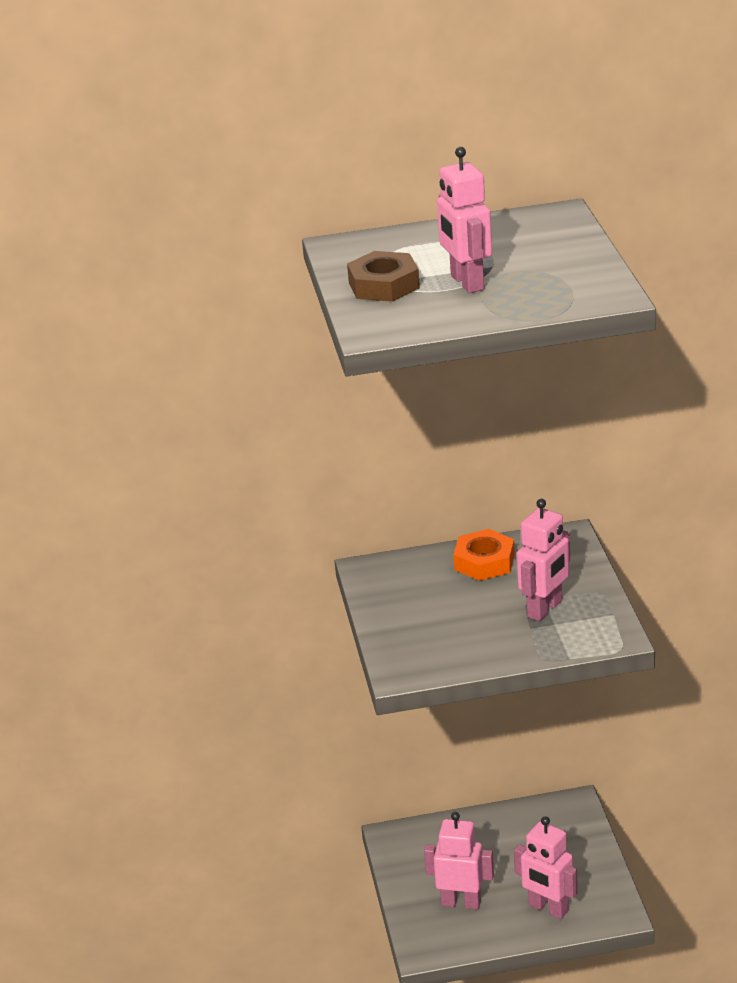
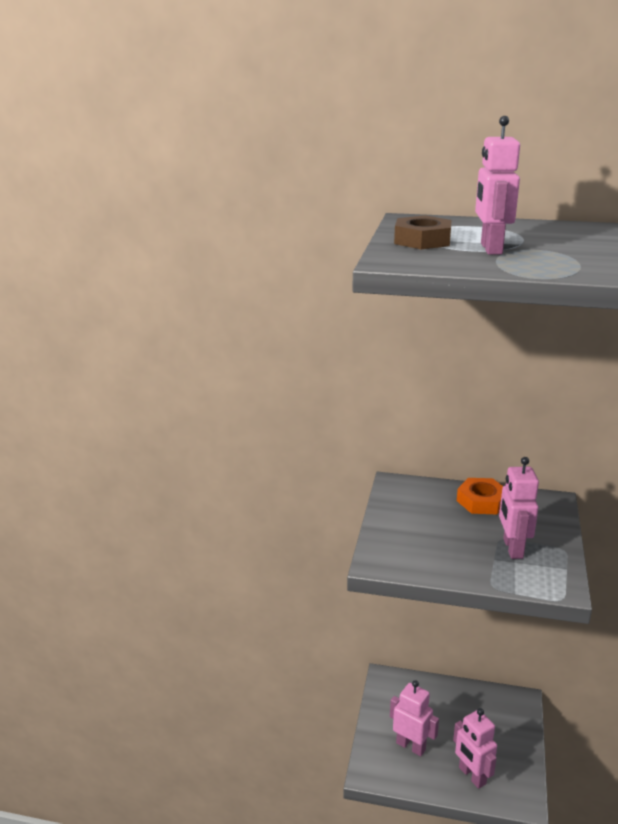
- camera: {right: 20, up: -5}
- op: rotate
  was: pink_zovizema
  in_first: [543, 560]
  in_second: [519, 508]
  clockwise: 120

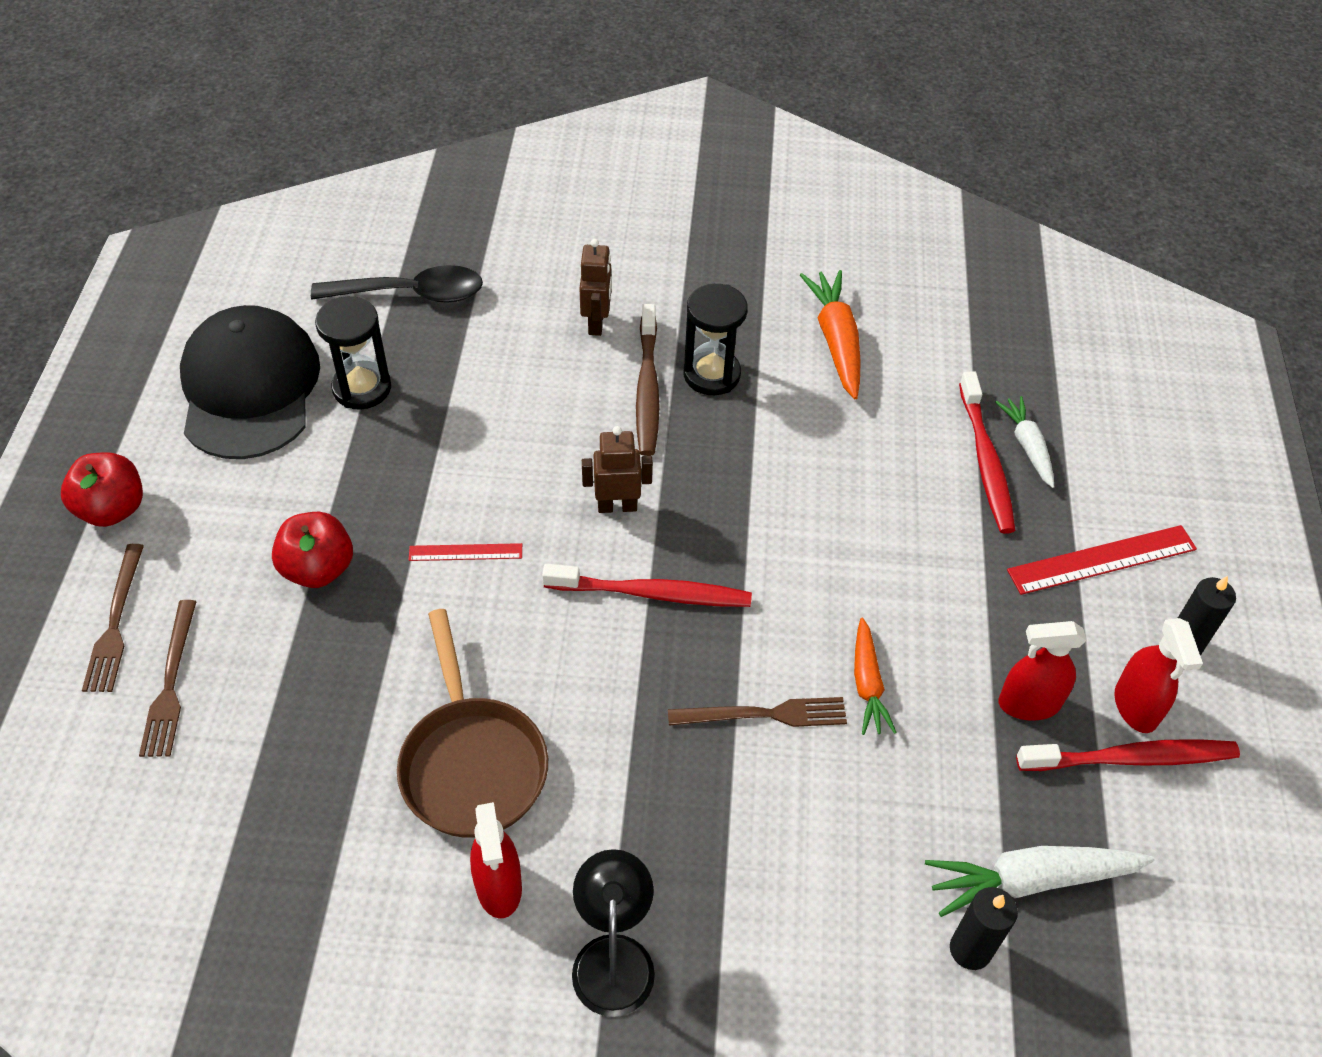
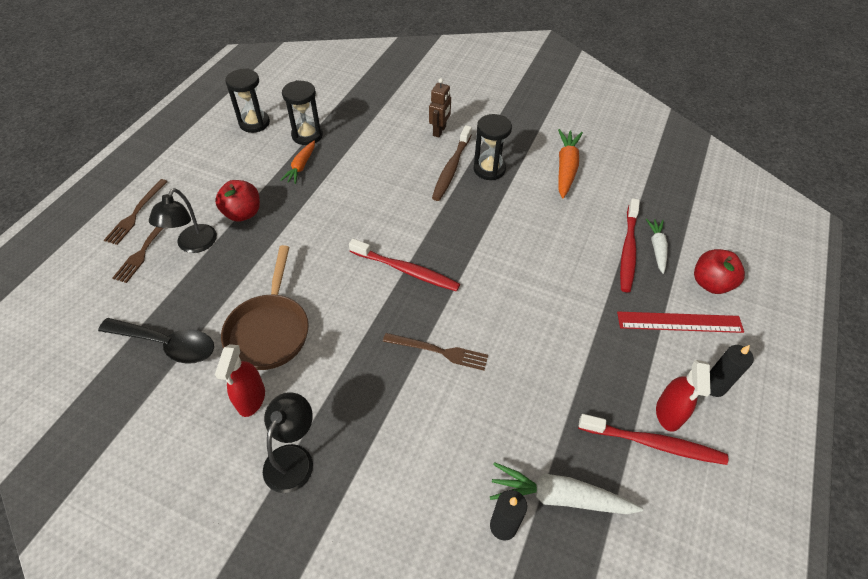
- camera: {right: 20, up: 0}
- op: move
  was: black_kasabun
  in_first: [397, 284]
  in_second: [156, 341]
- op: insert
  now: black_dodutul
  in_second: [183, 220]
- op: replace
  was: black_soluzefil
  now: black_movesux
  in_first: [250, 382]
  in_second: [247, 100]
- op: move
  was: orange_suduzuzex
  in_first: [875, 676]
  in_second: [297, 162]
- op: move
  was: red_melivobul
  in_first: [102, 489]
  in_second: [719, 271]
- op: delete
  was: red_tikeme
  in_first: [465, 552]
- op: delete
  was: brown_zovizema
  in_first: [617, 469]
- op: delete
  was: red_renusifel
  in_first: [1042, 671]

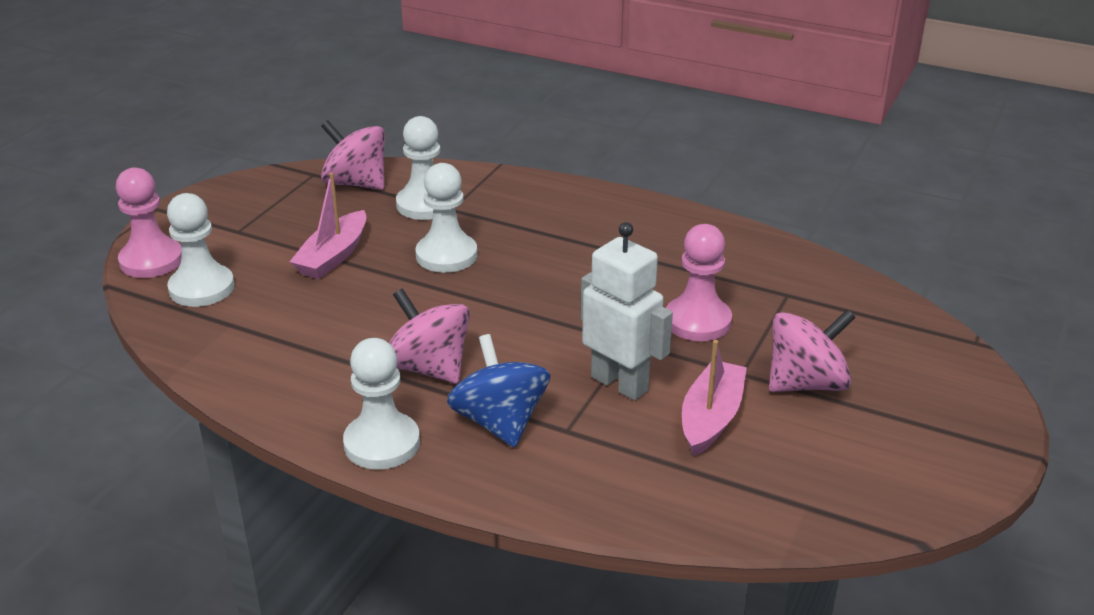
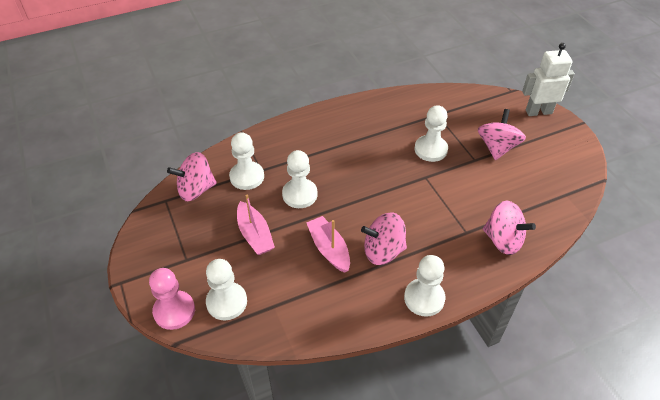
- camera: {right: -50, up: 15}
- op: move
  was: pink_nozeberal
  in_first: [714, 398]
  in_second: [328, 244]
- op: recolor
  was: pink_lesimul
  now: white_lesimul
  in_first: [699, 282]
  in_second: [431, 133]
- op: insert
  now: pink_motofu
  in_second: [509, 227]
- op: move
  was: white_zovizema
  in_first: [627, 311]
  in_second: [548, 79]
- op: delete
  was: blue_motofu
  in_first: [498, 390]

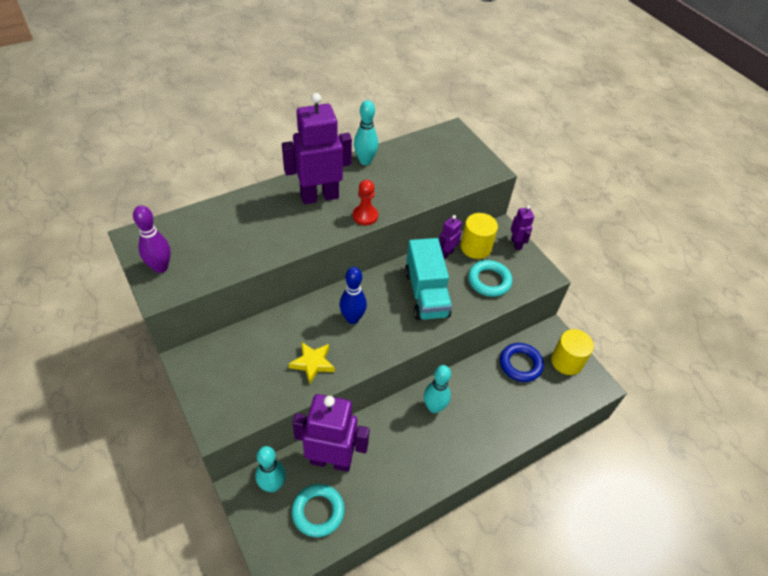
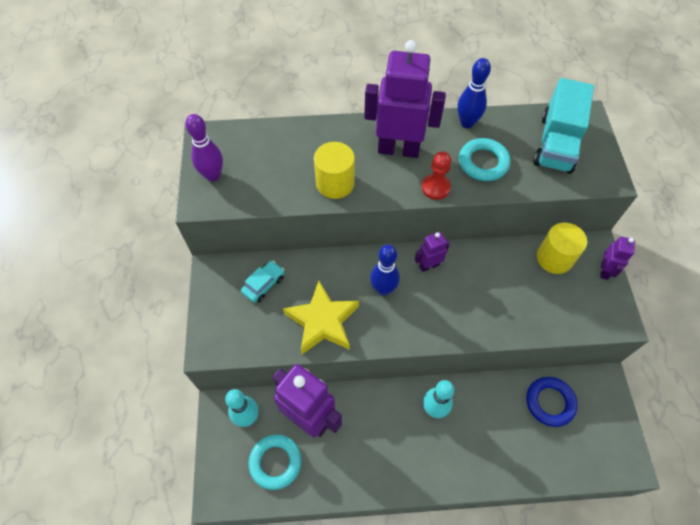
- camera: {right: 30, up: 10}
- op: insert
  now: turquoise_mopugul
  in_second: [263, 282]
- op: resize
  was: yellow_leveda
  in_first: [312, 363]
  in_second: [321, 317]
  ratio: 1.59
- op: move
  was: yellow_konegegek
  in_first: [572, 352]
  in_second: [334, 170]
- op: move
  was: purple_zovizema
  in_first: [450, 237]
  in_second: [432, 252]
- op: recolor
  was: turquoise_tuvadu
  now: blue_tuvadu
  in_first: [366, 132]
  in_second: [474, 93]
- op: move
  was: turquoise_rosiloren
  in_first: [490, 278]
  in_second: [485, 159]
- op: move
  was: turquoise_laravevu
  in_first: [428, 279]
  in_second: [563, 126]

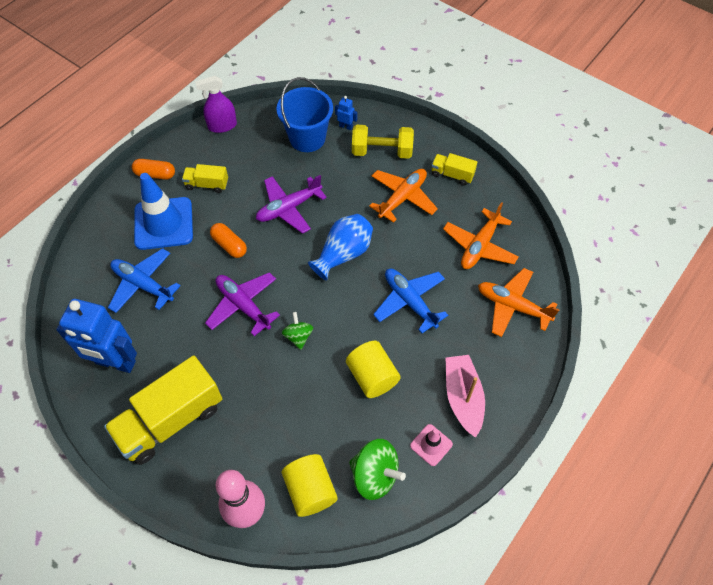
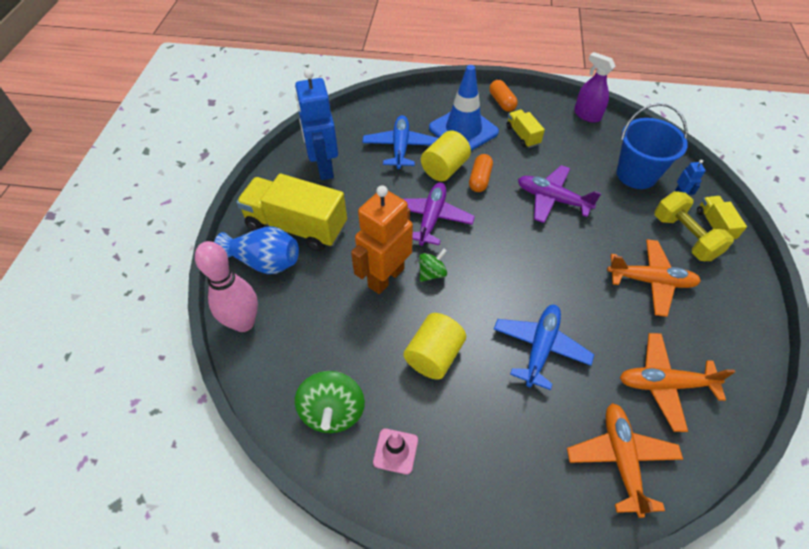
- camera: {right: 60, up: -5}
- op: move
  was: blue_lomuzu
  in_first: [340, 247]
  in_second: [256, 250]
- op: insert
  now: orange_zovizema
  in_second: [382, 239]
- op: move
  was: yellow_konegegek
  in_first: [310, 485]
  in_second: [446, 156]
- op: move
  was: yellow_laravevu
  in_first: [454, 169]
  in_second: [722, 217]
- op: delete
  was: pink_nozeberal
  in_first: [465, 396]

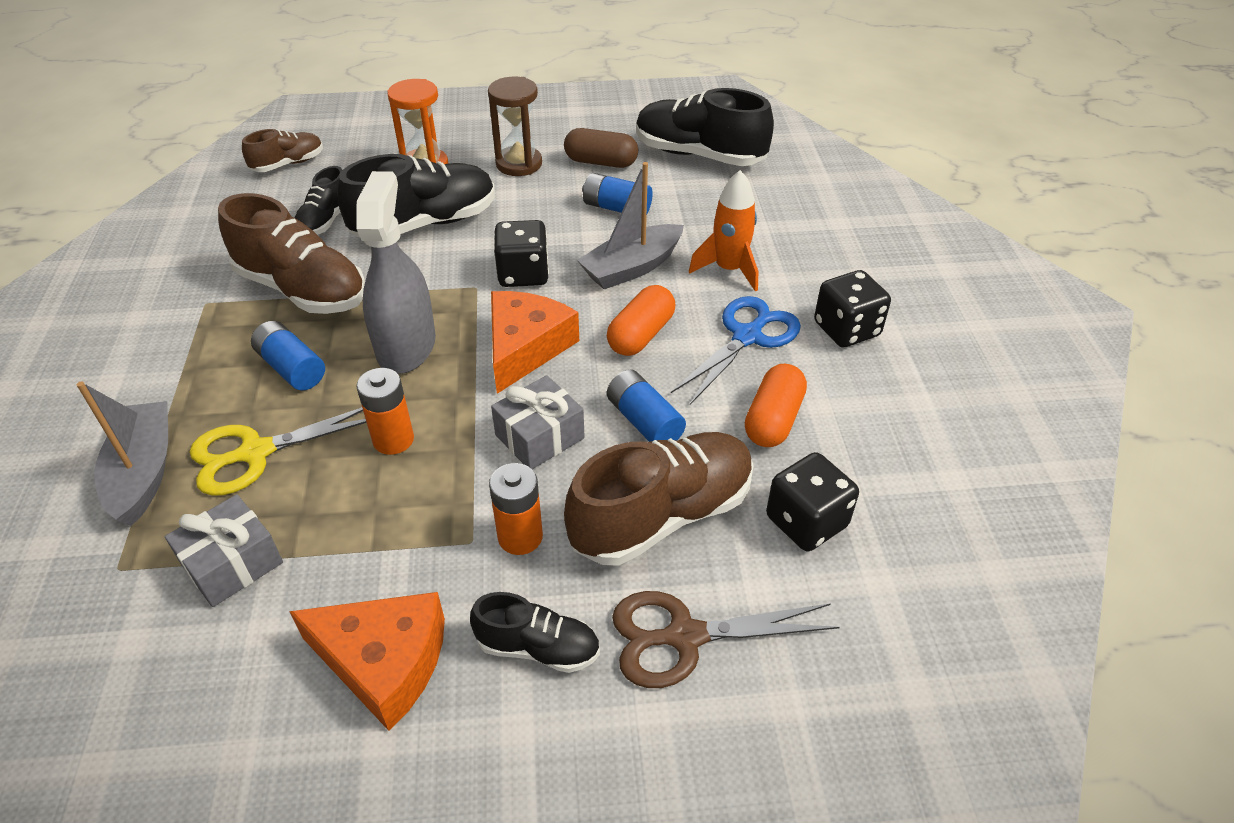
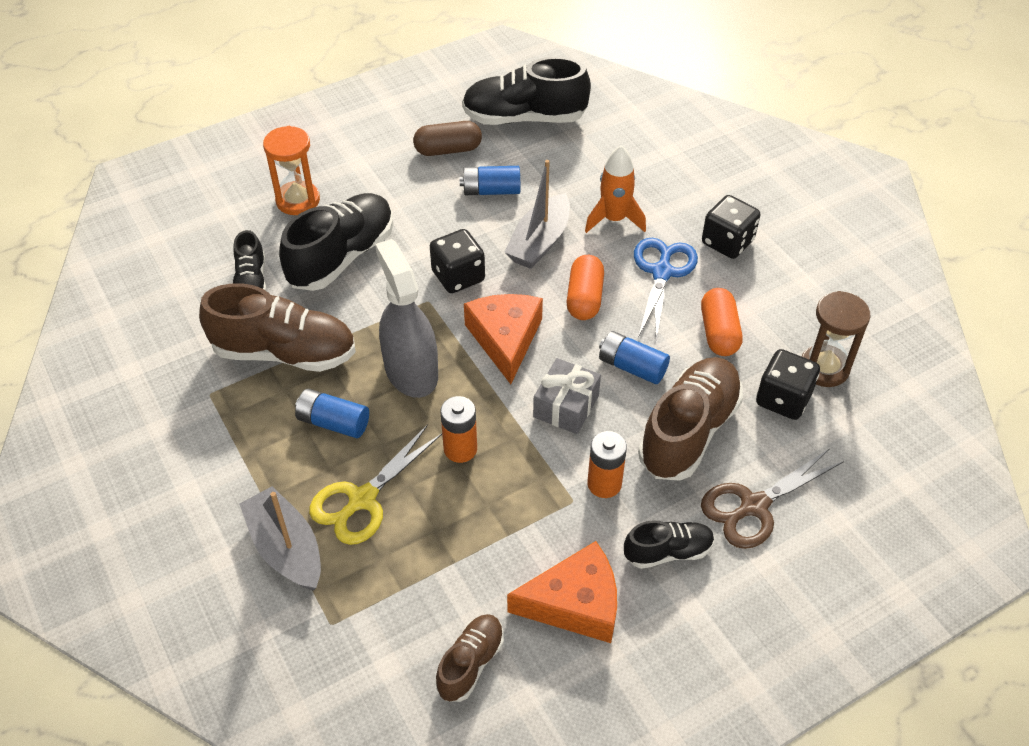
- camera: {right: -25, up: 5}
- op: move
  was: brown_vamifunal
  in_first: [282, 150]
  in_second: [470, 658]
- op: move
  was: brown_movesux
  in_first: [515, 126]
  in_second: [836, 339]
- op: delete
  was: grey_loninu
  in_first: [224, 550]

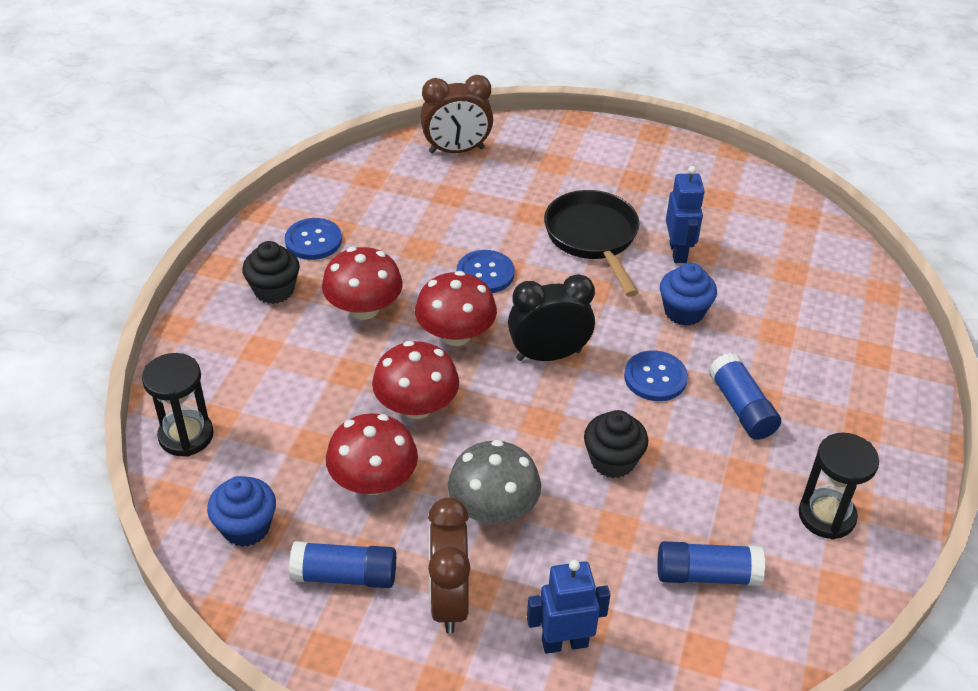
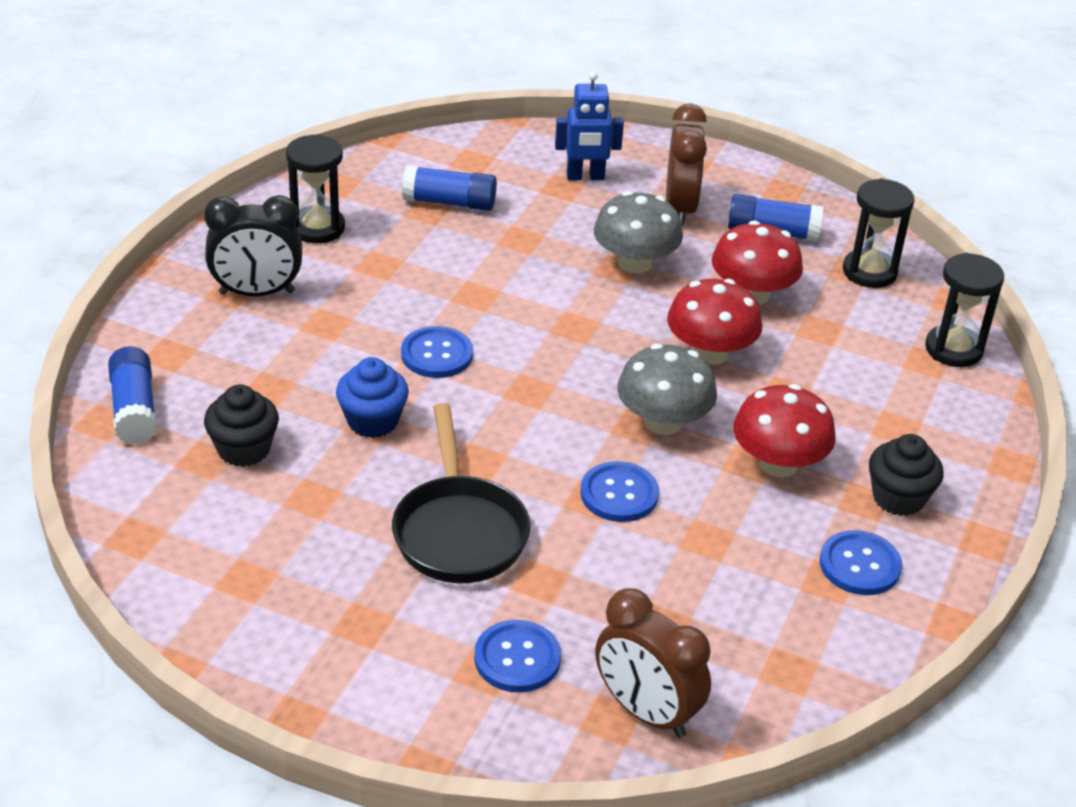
- camera: {right: -175, up: -5}
- op: move
  was: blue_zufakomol
  in_first: [744, 396]
  in_second: [132, 395]
- op: move
  was: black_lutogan
  in_first: [551, 317]
  in_second: [253, 245]
- op: move
  was: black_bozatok
  in_first: [616, 444]
  in_second: [241, 425]
- op: insert
  now: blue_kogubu
  in_second: [517, 656]
- op: rotate
  was: brown_lutogan
  in_first: [456, 114]
  in_second: [653, 663]
  clockwise: -135
- op: recolor
  was: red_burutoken
  now: grey_burutoken
  in_first: [456, 308]
  in_second: [667, 389]
- op: replace
  was: blue_bozatok
  now: black_movesux
  in_first: [241, 511]
  in_second: [878, 233]
- op: delete
  was: blue_zovizema
  in_first: [685, 214]

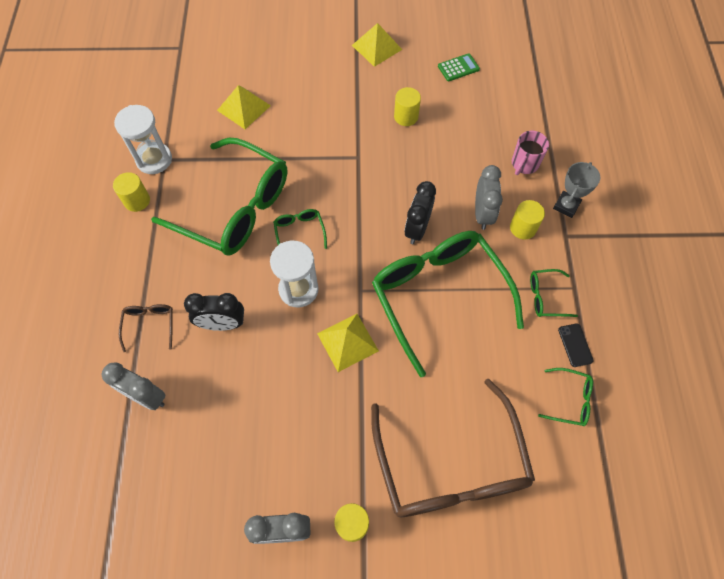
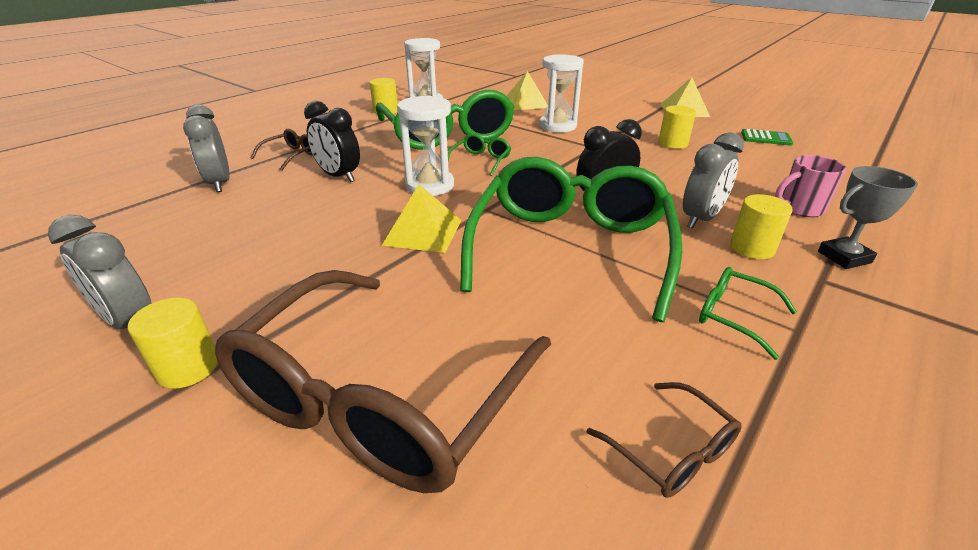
- camera: {right: 40, up: -30}
- op: insert
  now: white_movesux
  in_second: [561, 93]
- op: recolor
  was: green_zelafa
  now: brown_zelafa
  in_first: [565, 397]
  in_second: [664, 440]
- op: delete
  was: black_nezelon
  in_first: [576, 345]

